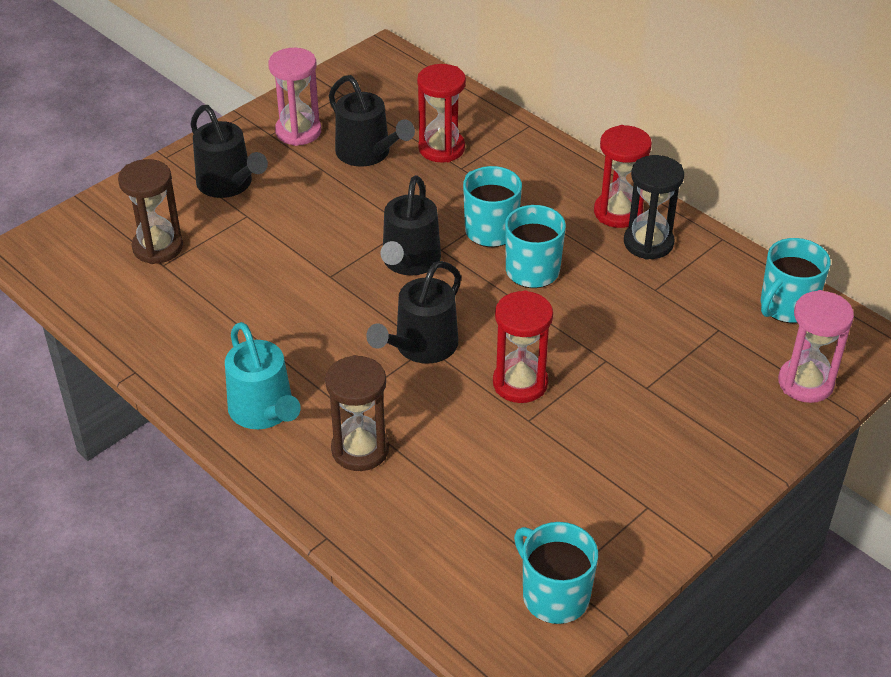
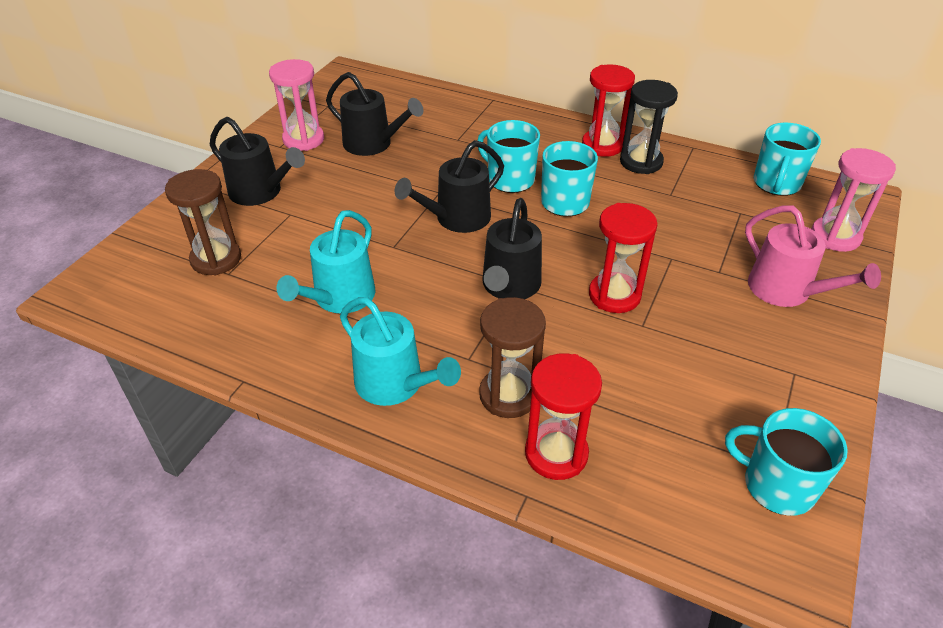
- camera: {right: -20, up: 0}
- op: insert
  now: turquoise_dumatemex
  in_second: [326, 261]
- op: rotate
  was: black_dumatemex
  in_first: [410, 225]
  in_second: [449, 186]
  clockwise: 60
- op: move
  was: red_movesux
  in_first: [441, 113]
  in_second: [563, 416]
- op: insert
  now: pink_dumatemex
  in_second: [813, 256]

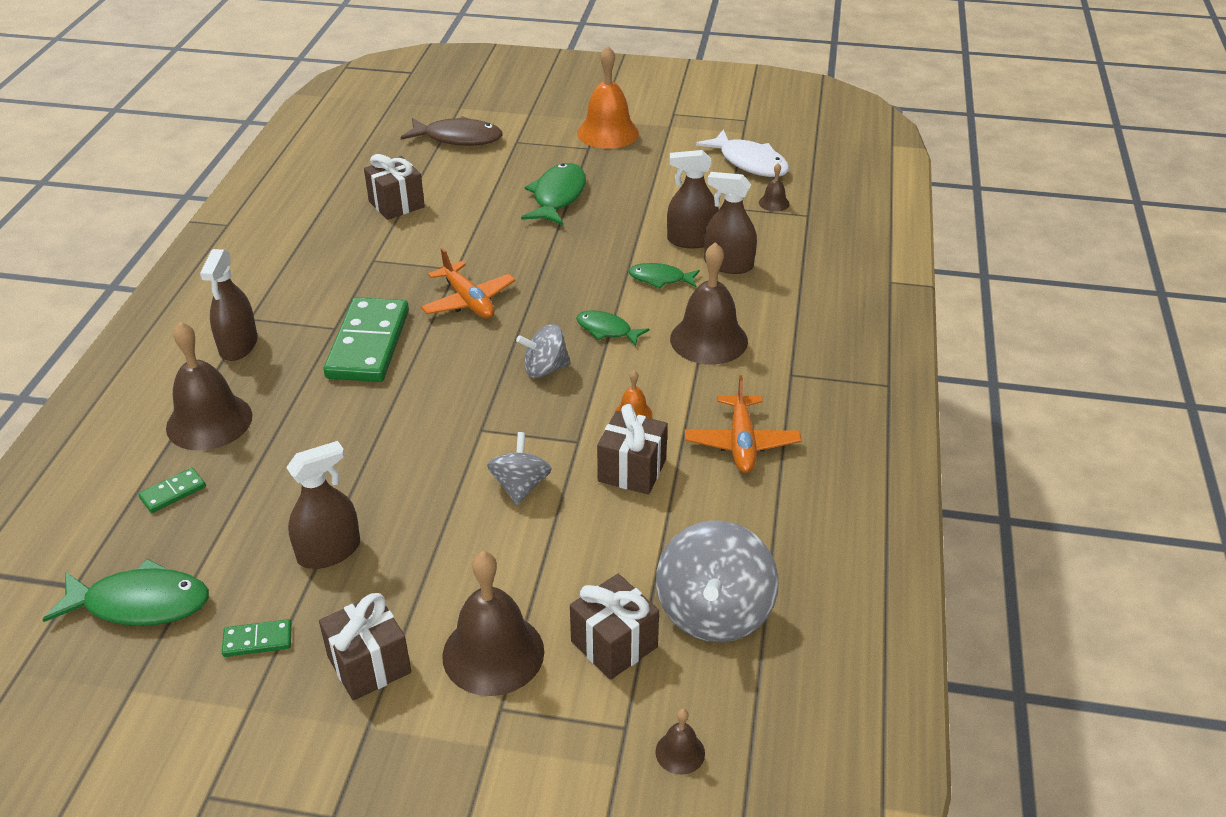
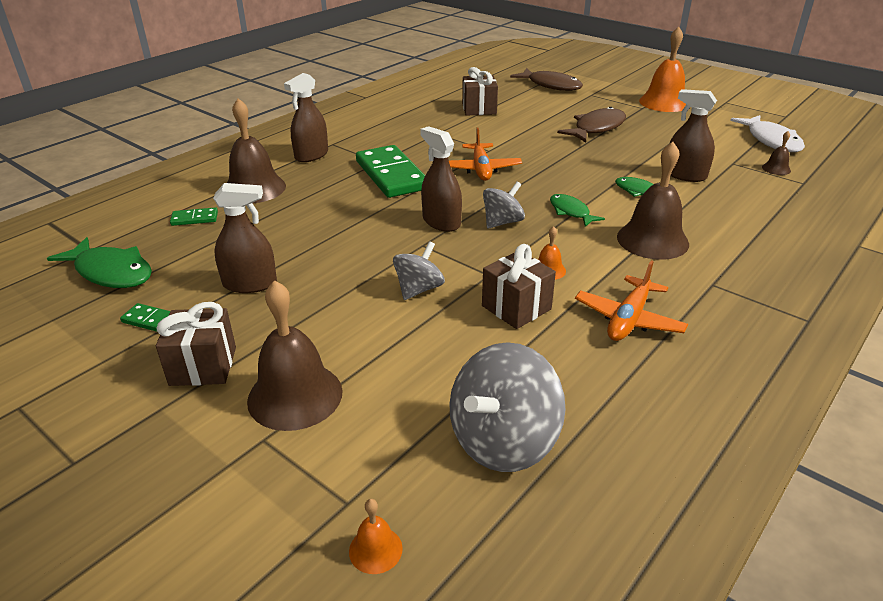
- camera: {right: 30, up: -5}
- op: recolor
  was: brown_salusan
  now: orange_salusan
  in_first: [680, 741]
  in_second: [376, 536]
- op: rotate
  was: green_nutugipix
  in_first: [366, 339]
  in_second: [390, 171]
  clockwise: -60
- op: move
  was: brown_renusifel
  in_first: [730, 223]
  in_second: [441, 179]
- op: rotate
  was: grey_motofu
  in_first: [543, 351]
  in_second: [504, 204]
  clockwise: 120
- op: recolor
  was: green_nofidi
  now: brown_nofidi
  in_first: [553, 194]
  in_second: [591, 125]
- op: delete
  was: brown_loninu
  in_first: [614, 627]

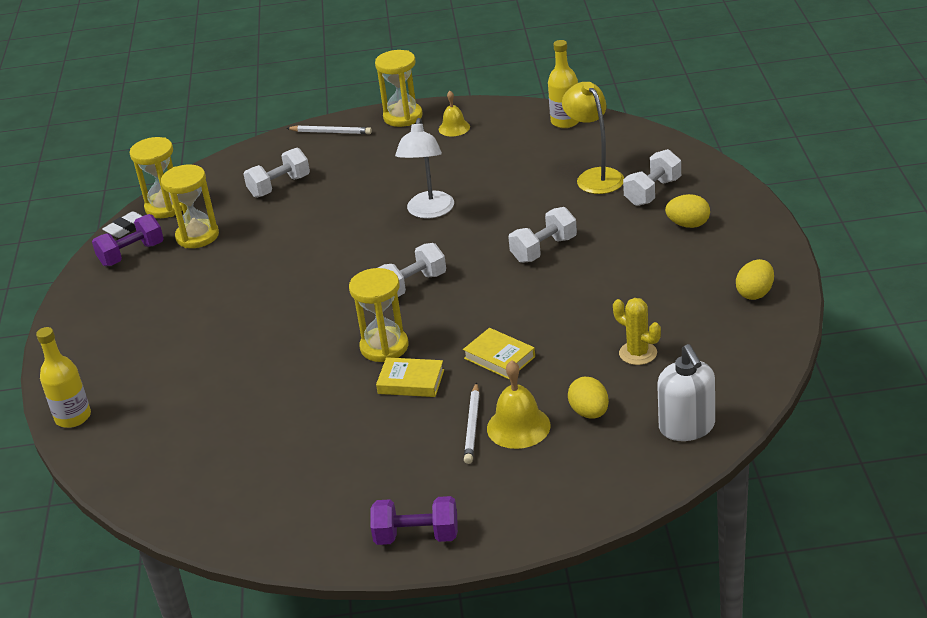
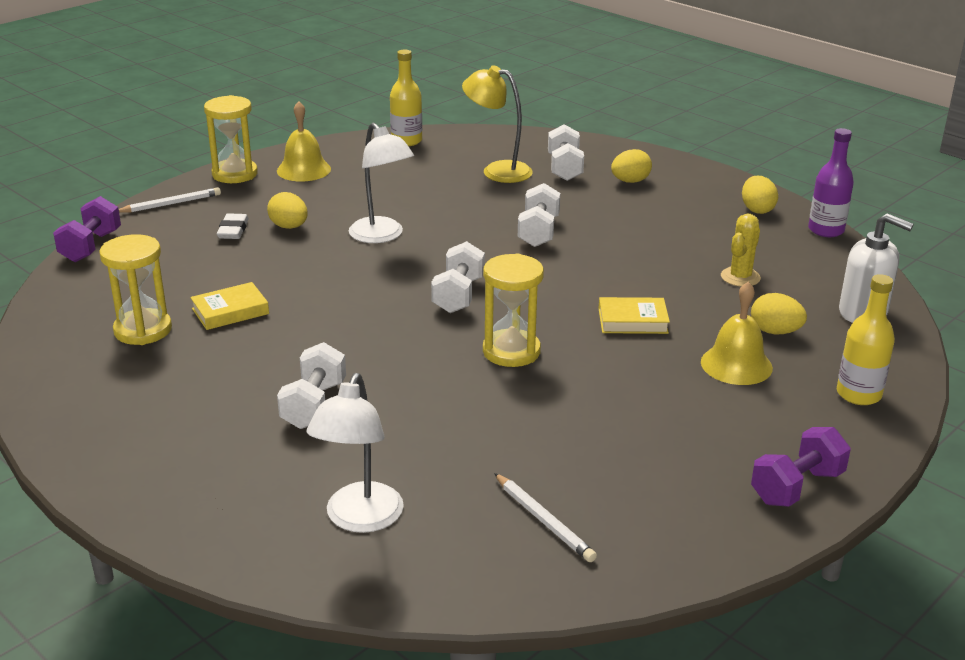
- camera: {right: -45, up: -5}
- op: move
  was: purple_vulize
  in_first: [128, 240]
  in_second: [87, 229]
- op: move
  was: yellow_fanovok
  in_first: [410, 377]
  in_second: [229, 306]
- op: move
  was: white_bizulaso
  in_first: [122, 224]
  in_second: [233, 226]
- op: insert
  now: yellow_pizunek
  in_second: [287, 210]
- op: resize
  was: yellow_salusan
  in_first: [454, 114]
  in_second: [304, 141]
  ratio: 1.53
- op: move
  was: white_vulize
  in_first: [276, 173]
  in_second: [311, 385]
- op: insert
  now: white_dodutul
  in_second: [355, 453]
- op: move
  was: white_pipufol
  in_first: [472, 423]
  in_second: [545, 517]
- op: rotate
  was: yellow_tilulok
  in_first: [637, 331]
  in_second: [741, 250]
  clockwise: -60
- op: insert
  now: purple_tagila
  in_second: [831, 182]
- op: move
  was: yellow_tagila
  in_first: [63, 377]
  in_second: [866, 339]
- op: delete
  was: yellow_movesux
  in_first: [156, 177]

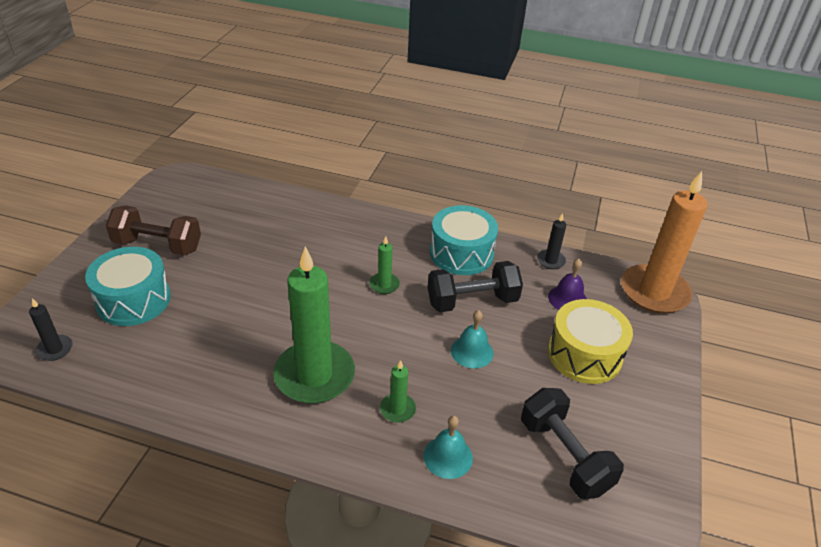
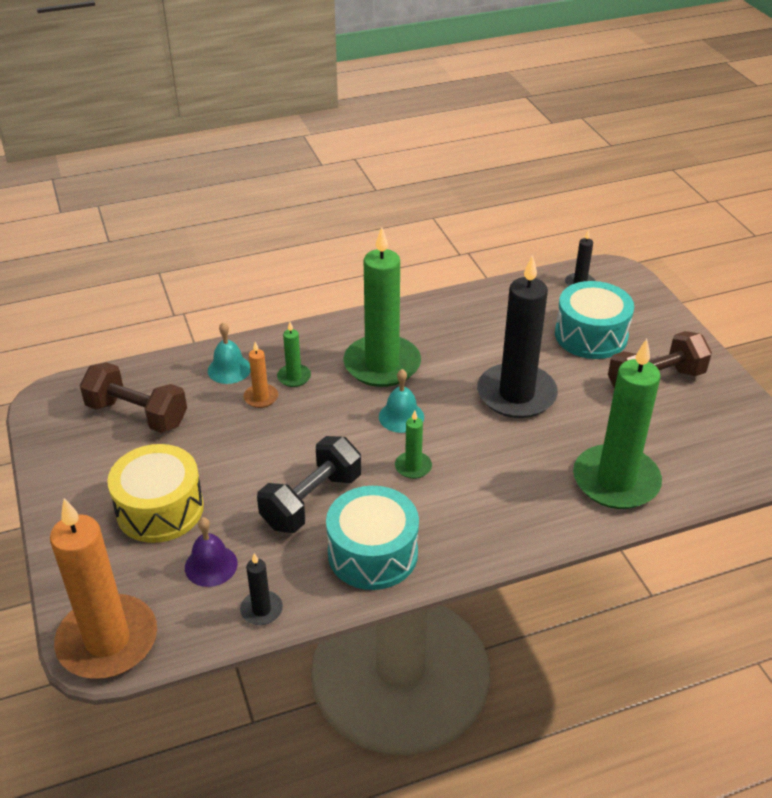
- camera: {right: 145, up: 0}
- op: recolor
  was: black_vulize
  now: brown_vulize
  in_first: [572, 443]
  in_second: [133, 397]
- op: insert
  now: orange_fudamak
  in_second: [261, 375]
- op: move
  was: turquoise_salusan
  in_first: [472, 339]
  in_second: [401, 401]
- op: insert
  now: black_fudamak
  in_second: [517, 336]
- op: insert
  now: green_fudamak
  in_second: [617, 424]

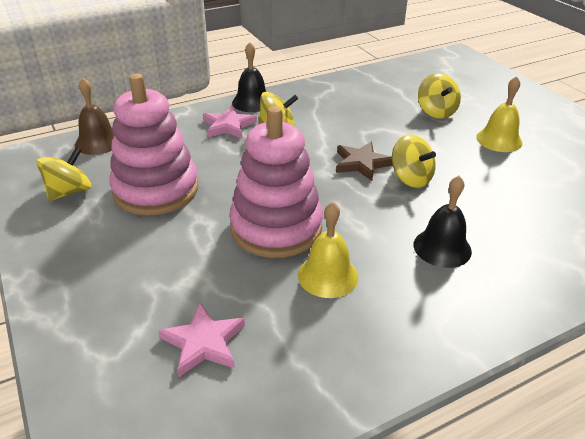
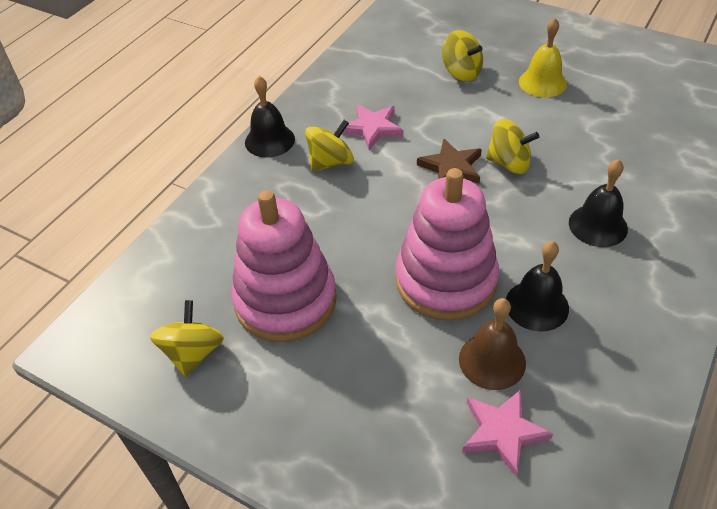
- camera: {right: -30, up: 10}
- op: move
  was: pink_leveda
  in_first: [230, 122]
  in_second: [372, 127]
- op: move
  was: brown_salusan
  in_first: [95, 116]
  in_second: [492, 344]
- op: recolor
  was: yellow_salusan
  now: black_salusan
  in_first: [328, 250]
  in_second: [537, 286]

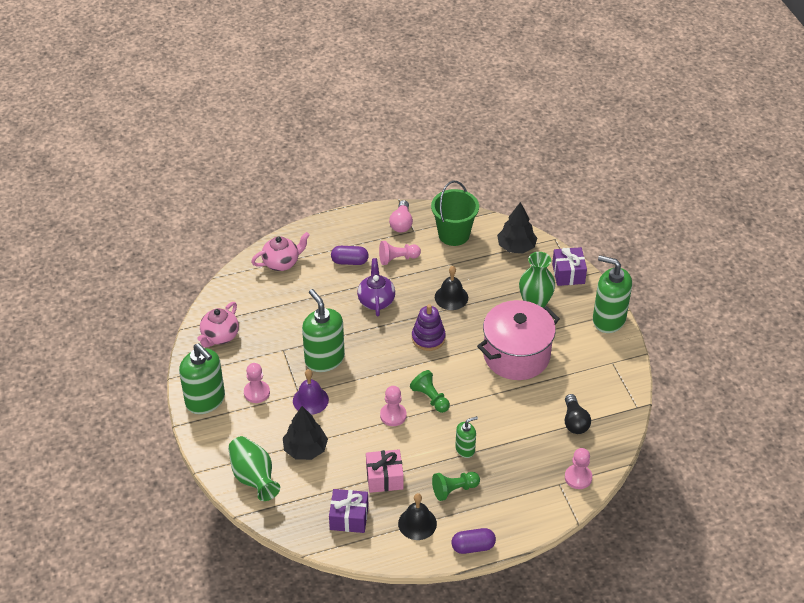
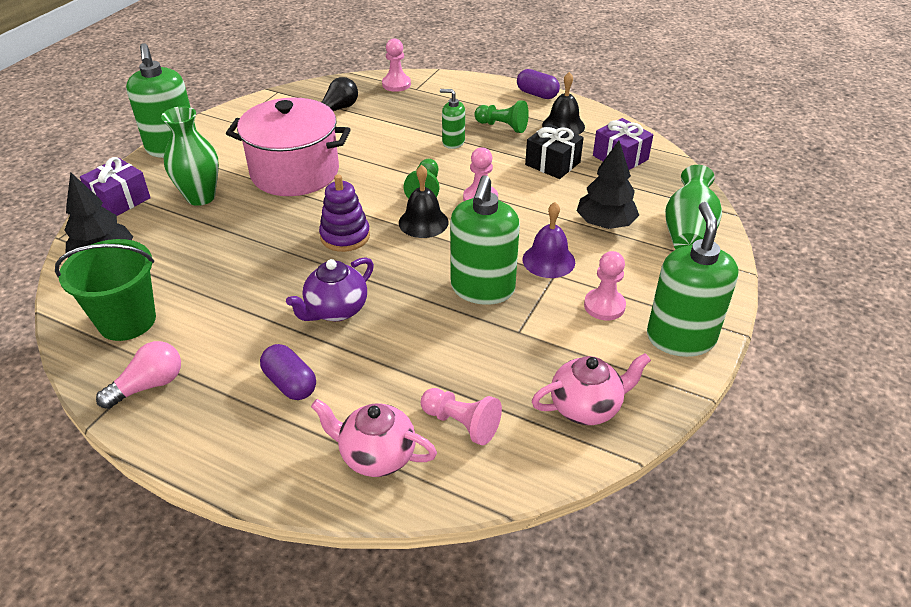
- camera: {right: -135, up: -5}
- op: move
  was: black_salusan
  in_first: [451, 288]
  in_second: [423, 201]
- op: move
  was: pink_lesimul
  in_first: [400, 253]
  in_second: [461, 416]
- op: recolor
  was: pink_loninu
  now: black_loninu
  in_first: [385, 471]
  in_second: [554, 151]

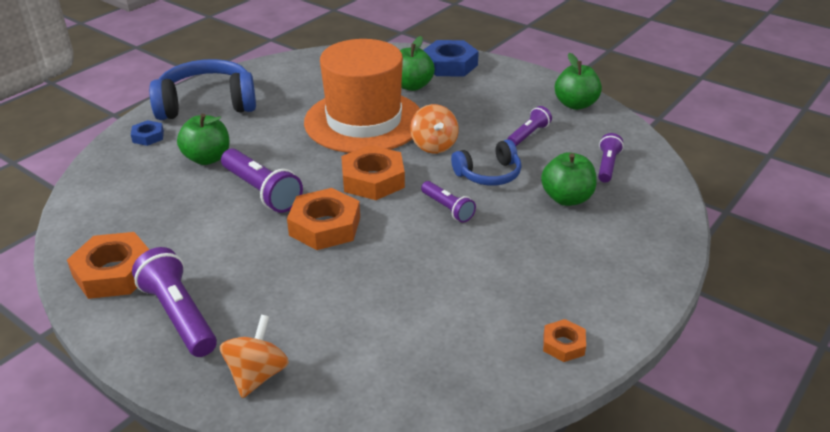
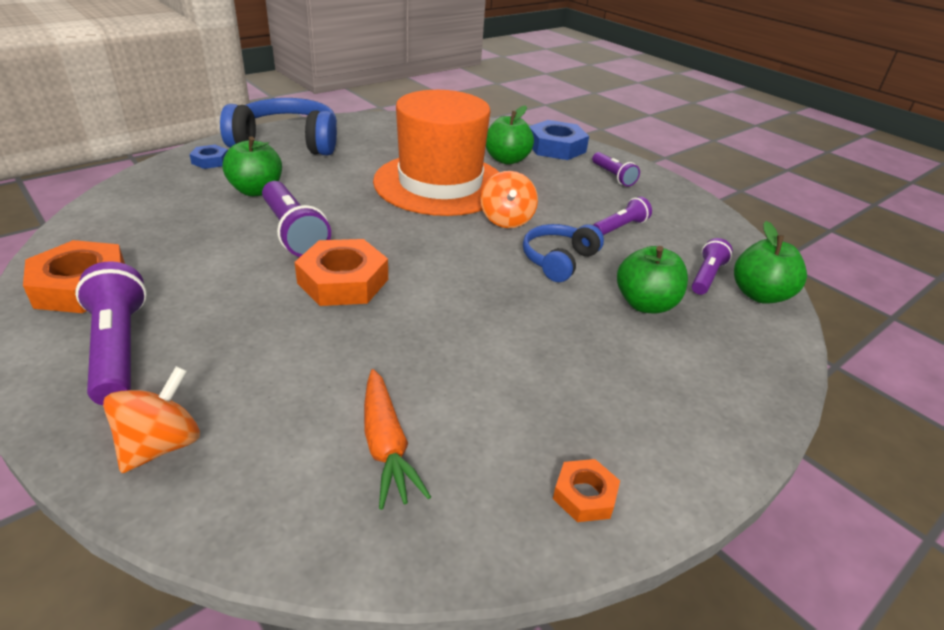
- camera: {right: 10, up: 0}
- op: insert
  now: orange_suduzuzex
  in_second: [397, 439]
- op: rotate
  was: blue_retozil
  in_first: [486, 162]
  in_second: [563, 253]
  clockwise: 135
- op: move
  was: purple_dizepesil
  in_first: [448, 202]
  in_second: [616, 169]
- op: move
  was: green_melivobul
  in_first: [578, 81]
  in_second: [770, 262]
- op: delete
  was: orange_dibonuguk
  in_first: [373, 172]

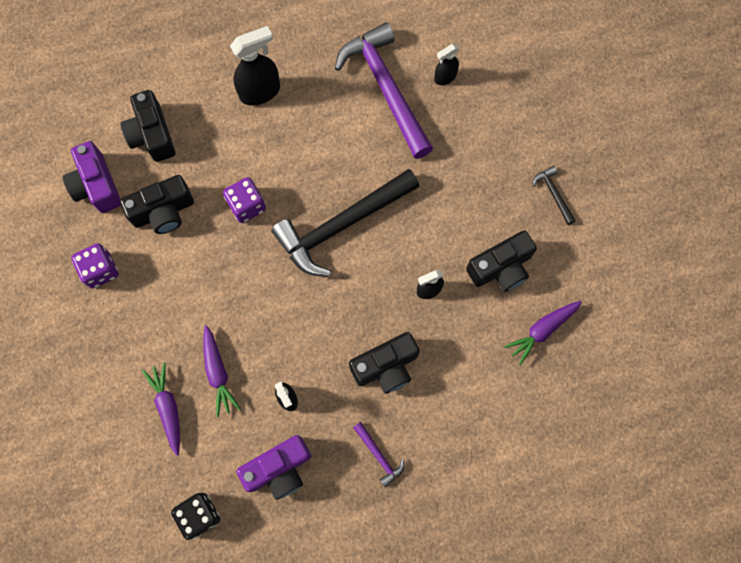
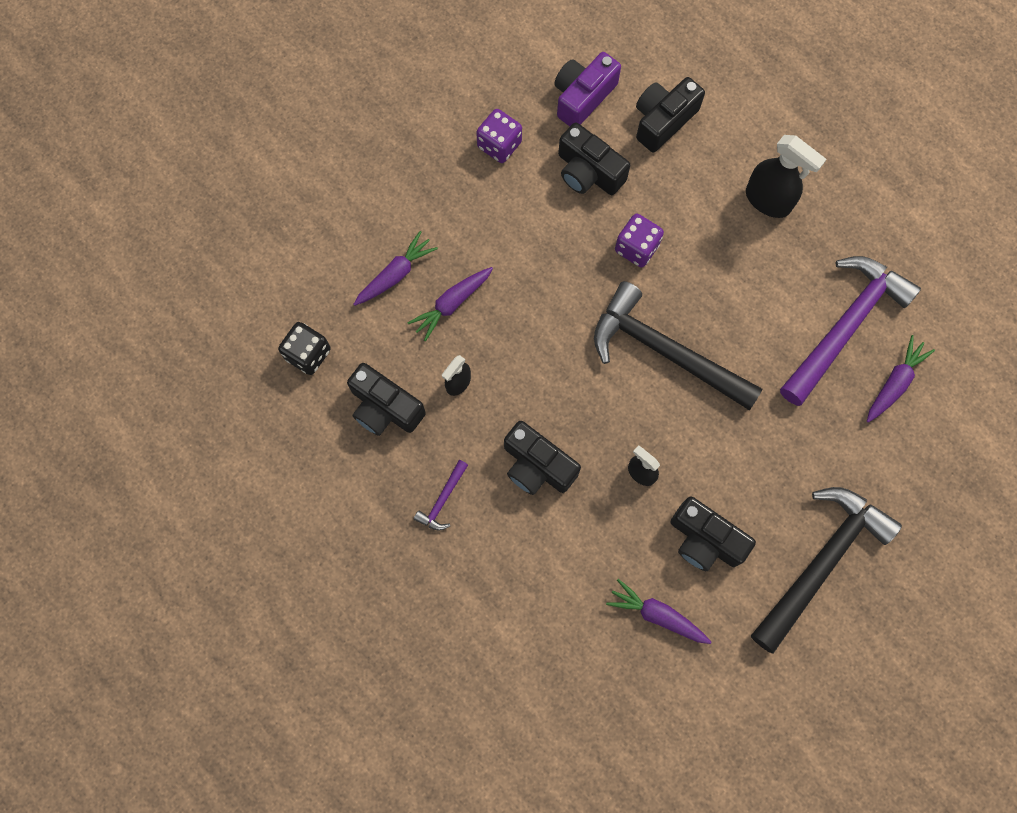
- camera: {right: 65, up: 0}
- op: recolor
  was: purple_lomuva
  now: black_lomuva
  in_first: [273, 467]
  in_second: [386, 399]
- op: resize
  was: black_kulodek
  in_first: [553, 195]
  in_second: [826, 570]
  ratio: 2.42
- op: replace
  was: black_renusifel
  now: purple_suduzuzex
  in_first: [446, 64]
  in_second: [901, 379]

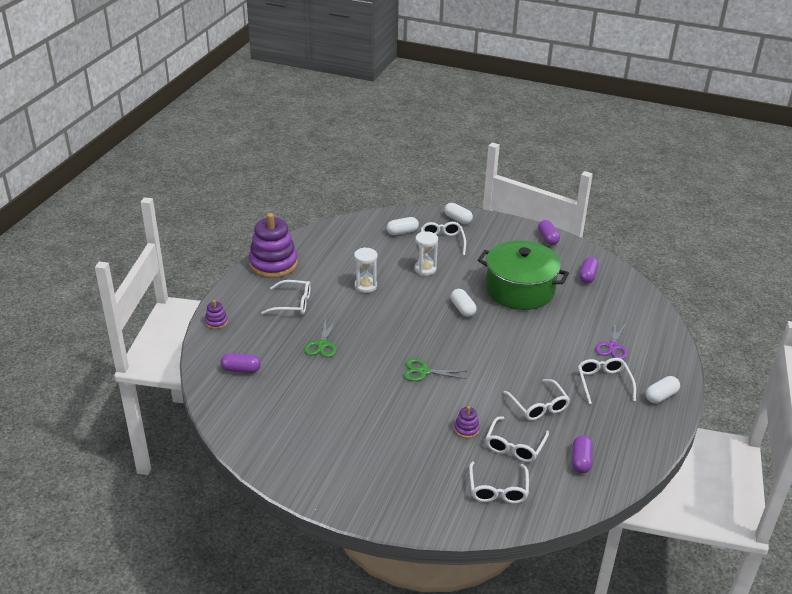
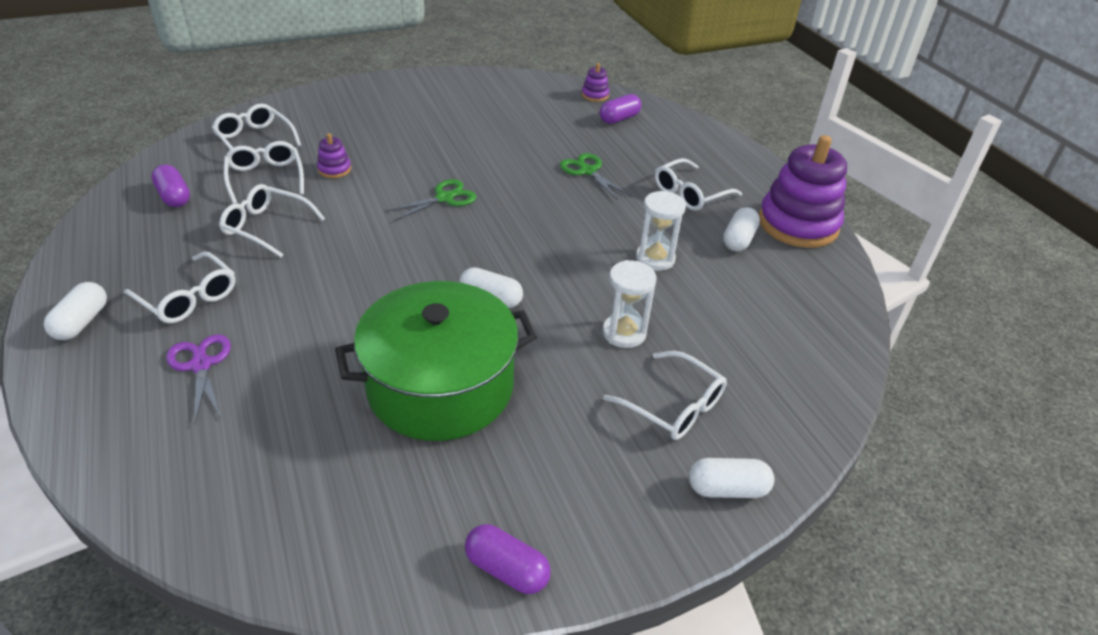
- camera: {right: 135, up: 5}
- op: move
  was: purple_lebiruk
  in_first: [216, 314]
  in_second: [595, 82]
- op: move
  was: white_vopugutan
  in_first: [403, 226]
  in_second: [741, 229]
- op: delete
  was: purple_vopugutan
  in_first: [589, 270]

